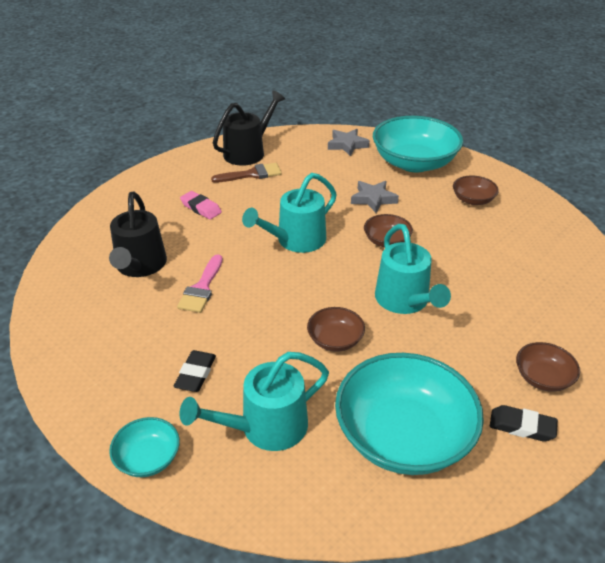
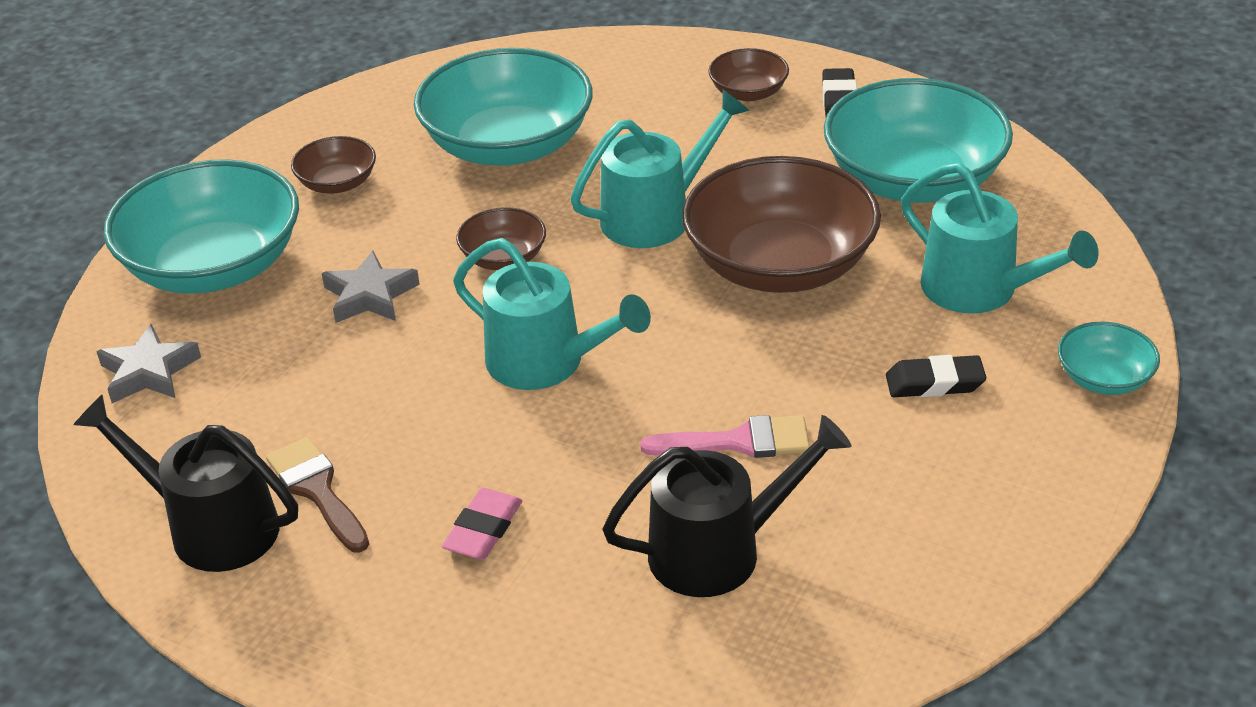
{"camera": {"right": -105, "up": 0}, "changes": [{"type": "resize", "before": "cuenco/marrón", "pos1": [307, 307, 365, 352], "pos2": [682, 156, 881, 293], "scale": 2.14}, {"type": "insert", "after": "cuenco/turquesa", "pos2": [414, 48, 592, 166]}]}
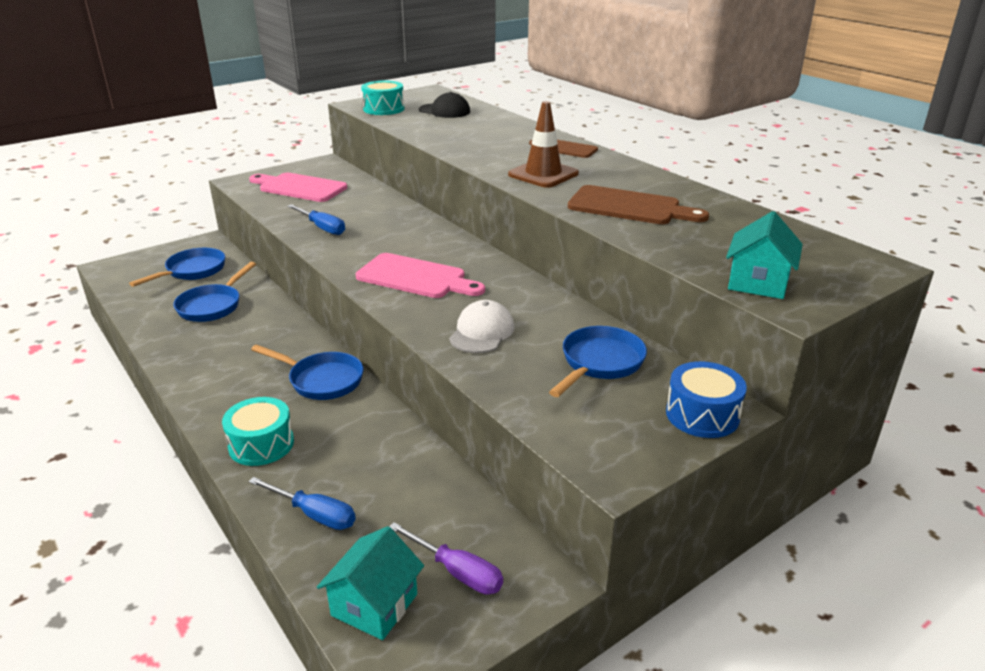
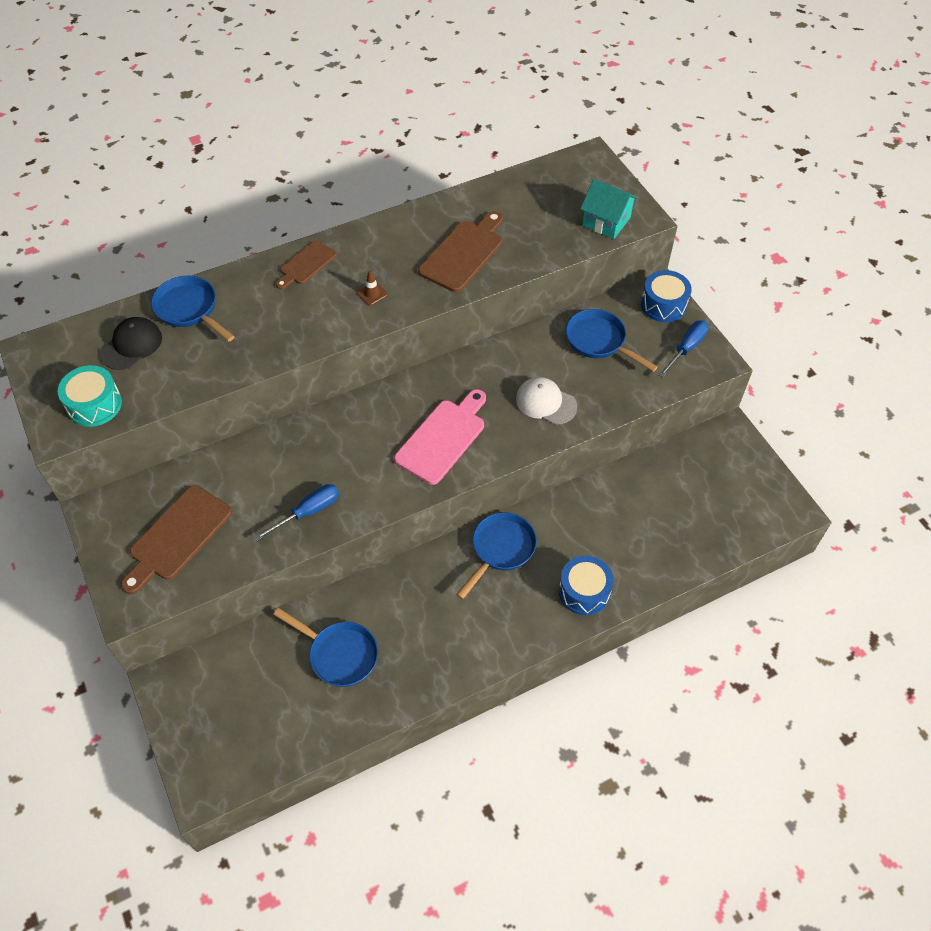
{"camera": {"right": -80, "up": 25}, "changes": [{"type": "move", "before": "sartén/azul", "pos1": [129, 248, 225, 287], "pos2": [151, 276, 235, 341]}, {"type": "recolor", "before": "tambor/turquesa", "after": "tambor/azul", "pos1": [222, 397, 294, 466], "pos2": [559, 556, 614, 615]}, {"type": "move", "before": "destornillador/azul", "pos1": [248, 477, 356, 530], "pos2": [658, 320, 709, 378]}, {"type": "recolor", "before": "tabla de cortar/rosa", "after": "tabla de cortar/marrón", "pos1": [249, 173, 347, 202], "pos2": [121, 485, 232, 594]}, {"type": "delete", "before": "casa/turquesa", "pos1": [317, 526, 424, 640]}, {"type": "delete", "before": "destornillador/morado", "pos1": [389, 522, 503, 595]}, {"type": "resize", "before": "cono de tráfico/marrón", "pos1": [508, 101, 579, 188], "pos2": [357, 270, 388, 306], "scale": 0.46}]}
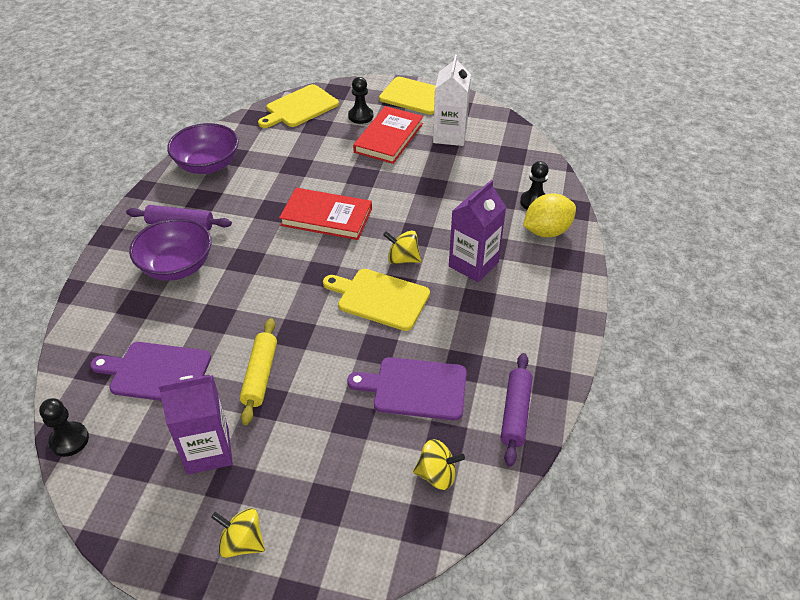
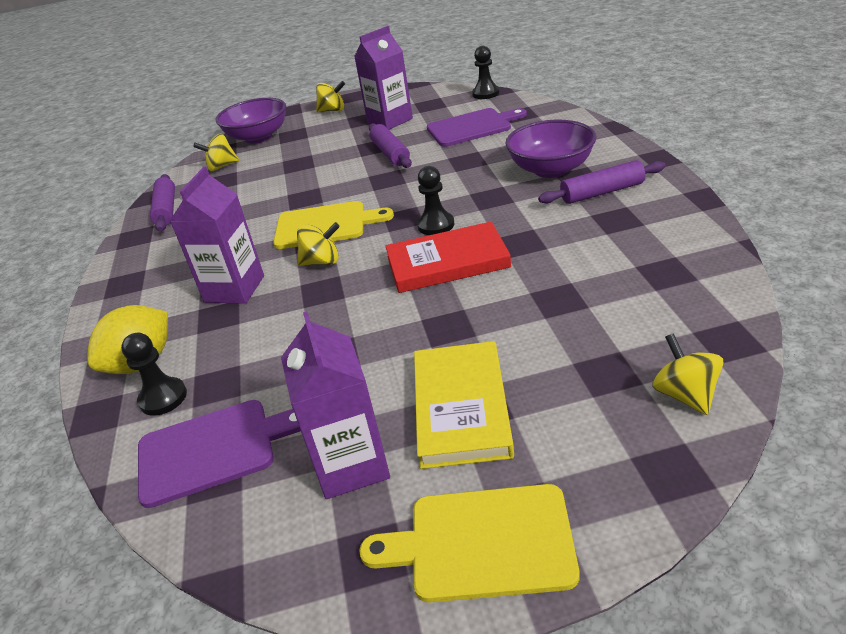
{"camera": {"right": 160, "up": -10}, "changes": [{"type": "move", "before": "cuenco/morado", "pos1": [167, 123, 239, 174], "pos2": [216, 98, 286, 144]}, {"type": "recolor", "before": "rodillo/amarillo", "after": "rodillo/morado", "pos1": [240, 318, 277, 425], "pos2": [369, 123, 412, 168]}, {"type": "replace", "before": "tabla de cortar/amarillo", "after": "peonza/amarillo", "pos1": [258, 84, 339, 128], "pos2": [652, 333, 723, 415]}, {"type": "move", "before": "tabla de cortar/morado", "pos1": [347, 357, 467, 420], "pos2": [138, 400, 301, 508]}, {"type": "move", "before": "peón/negro", "pos1": [348, 77, 373, 124], "pos2": [417, 166, 454, 235]}, {"type": "recolor", "before": "libro/rojo", "after": "libro/amarillo", "pos1": [353, 106, 423, 164], "pos2": [414, 341, 514, 469]}, {"type": "recolor", "before": "cartón de leche/blanco", "after": "cartón de leche/morado", "pos1": [433, 55, 471, 146], "pos2": [281, 311, 390, 499]}]}
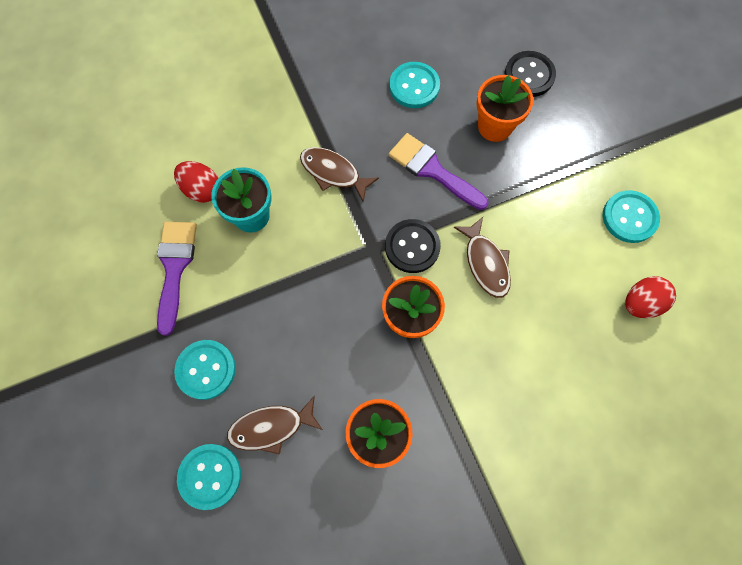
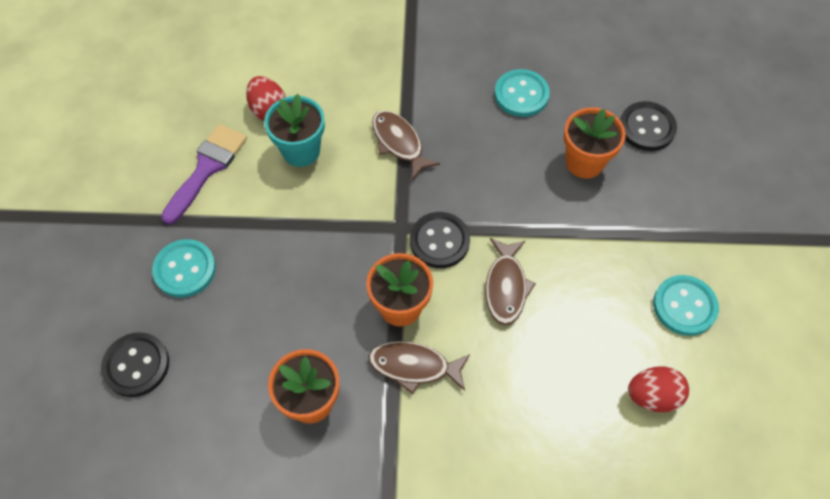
{"camera": {"right": 25, "up": -10}, "changes": [{"type": "recolor", "before": "botón/turquesa", "after": "botón/negro", "pos1": [177, 444, 241, 510], "pos2": [101, 332, 169, 397]}, {"type": "move", "before": "pez/marrón", "pos1": [227, 395, 323, 455], "pos2": [368, 341, 470, 394]}, {"type": "delete", "before": "pincel/morado", "pos1": [389, 133, 488, 210]}]}
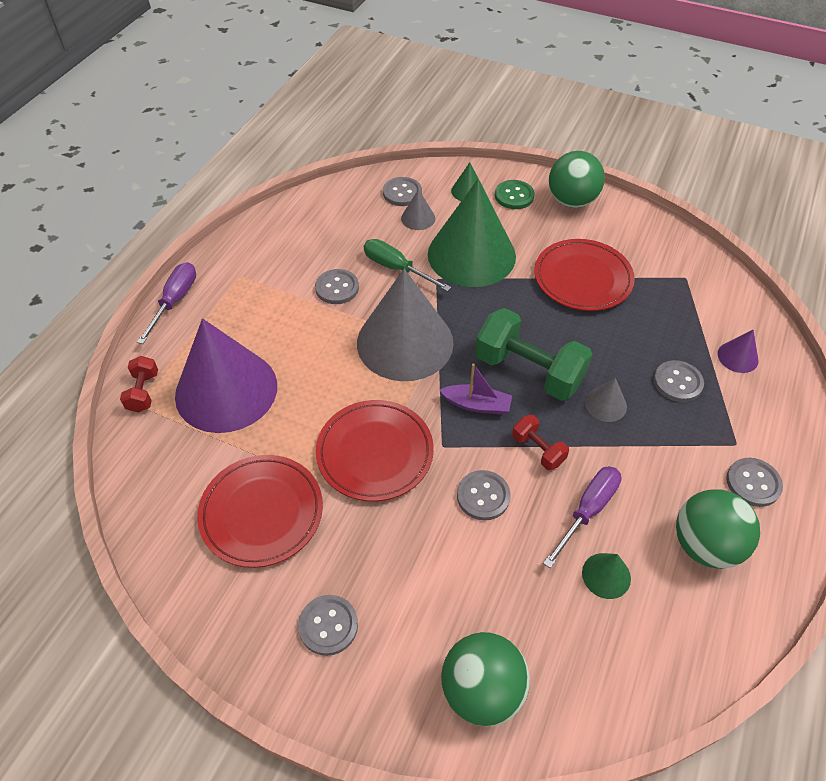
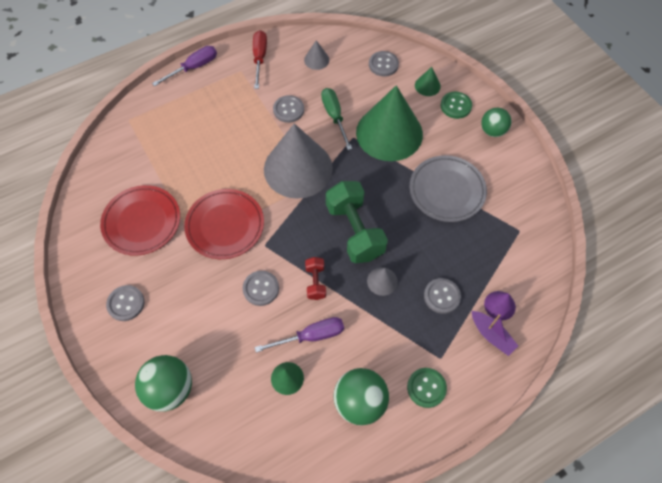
{"camera": {"right": 35, "up": 10}, "changes": [{"type": "delete", "before": "mancuerna/rojo", "pos1": [120, 356, 158, 413]}, {"type": "delete", "before": "cono/morado", "pos1": [175, 318, 277, 433]}, {"type": "move", "before": "cono/gris", "pos1": [401, 189, 435, 230], "pos2": [304, 40, 329, 70]}, {"type": "move", "before": "barco/morado", "pos1": [439, 363, 512, 415], "pos2": [472, 311, 518, 356]}, {"type": "recolor", "before": "plato/rojo", "after": "plato/gris", "pos1": [534, 239, 635, 311], "pos2": [410, 155, 487, 222]}, {"type": "resize", "before": "pelota/verde", "pos1": [549, 151, 605, 208], "pos2": [481, 108, 511, 137], "scale": 0.66}, {"type": "recolor", "before": "botón/gris", "after": "botón/verde", "pos1": [726, 458, 783, 507], "pos2": [407, 368, 447, 408]}, {"type": "insert", "after": "destornillador/rojo", "pos2": [253, 30, 267, 89]}]}
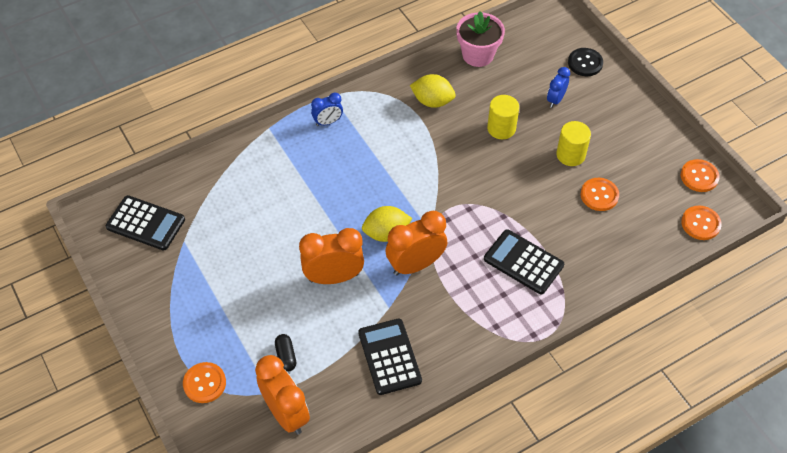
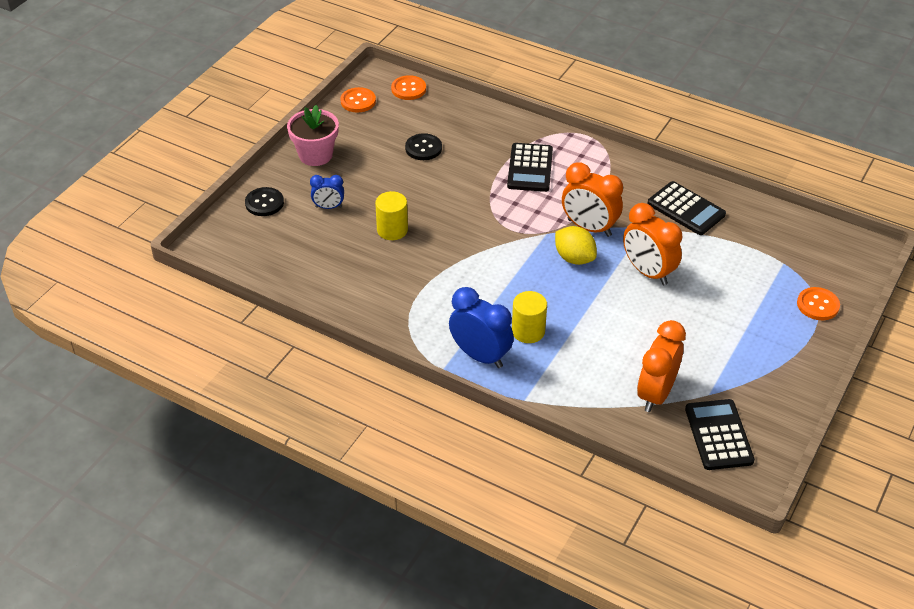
{"camera": {"right": -120, "up": -10}, "changes": [{"type": "move", "before": "despertador/naranja", "pos1": [255, 355, 310, 435], "pos2": [637, 320, 686, 412]}, {"type": "delete", "before": "cápsula/negro", "pos1": [275, 334, 296, 372]}, {"type": "resize", "before": "despertador/azul", "pos1": [311, 93, 343, 126], "pos2": [449, 287, 514, 368], "scale": 1.79}, {"type": "rotate", "before": "calculadora/negro", "pos1": [358, 319, 422, 395], "pos2": [647, 181, 726, 235], "turn": -90}, {"type": "delete", "before": "limón/amarillo", "pos1": [410, 74, 456, 108]}, {"type": "move", "before": "maceta/rosa", "pos1": [456, 11, 505, 67], "pos2": [287, 105, 339, 166]}, {"type": "move", "before": "cilindro/amarillo", "pos1": [556, 121, 591, 166], "pos2": [512, 291, 547, 343]}, {"type": "recolor", "before": "botón/naranja", "after": "botón/negro", "pos1": [581, 178, 619, 211], "pos2": [405, 133, 442, 160]}]}
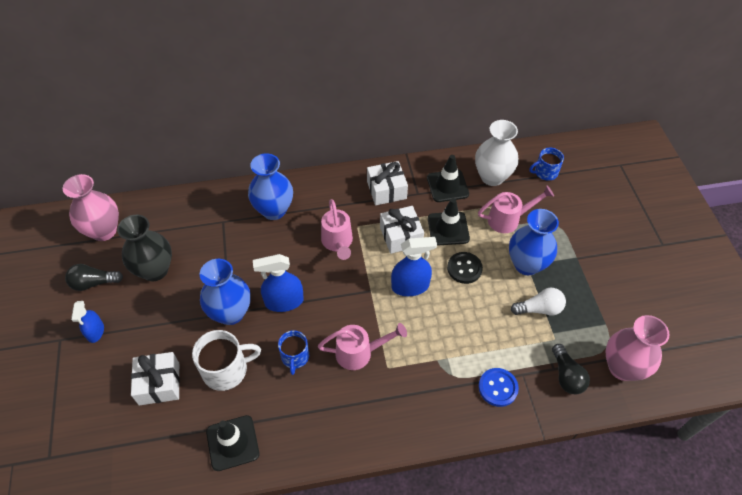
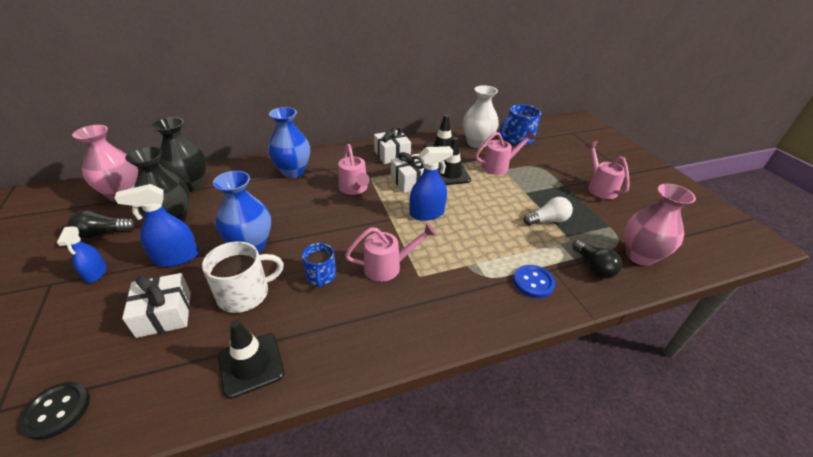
{"camera": {"right": -10, "up": -15}, "changes": [{"type": "move", "before": "pulverizador/azul", "pos1": [253, 254, 304, 312], "pos2": [115, 184, 199, 267]}, {"type": "move", "before": "botón/negro", "pos1": [447, 252, 483, 284], "pos2": [19, 382, 90, 440]}, {"type": "delete", "before": "florero/azul", "pos1": [509, 209, 559, 275]}, {"type": "resize", "before": "taza/azul", "pos1": [529, 148, 564, 181], "pos2": [500, 104, 541, 146], "scale": 1.56}, {"type": "insert", "after": "florero/negro", "pos2": [152, 117, 207, 192]}, {"type": "insert", "after": "regadera/rosa", "pos2": [586, 141, 630, 199]}]}
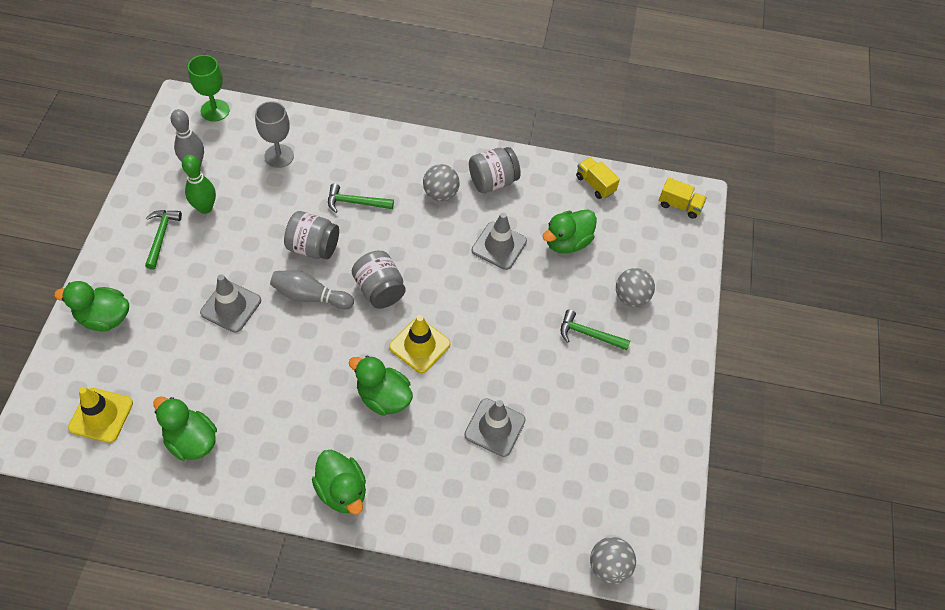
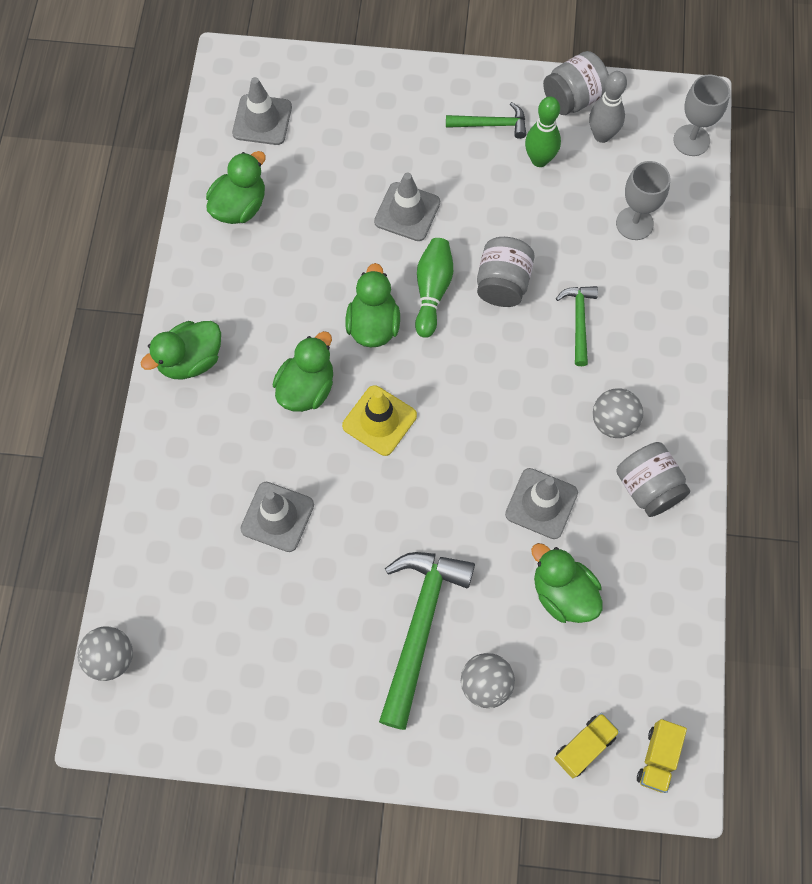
{"camera": {"right": 90, "up": 10}, "changes": [{"type": "move", "before": "pato/verde", "pos1": [54, 281, 129, 331], "pos2": [345, 263, 400, 347]}, {"type": "recolor", "before": "cono de tráfico/amarillo", "after": "cono de tráfico/gris", "pos1": [68, 387, 133, 443], "pos2": [232, 77, 292, 145]}, {"type": "recolor", "before": "copa/verde", "after": "copa/gris", "pos1": [188, 55, 230, 122], "pos2": [673, 75, 730, 156]}, {"type": "recolor", "before": "bolo/gris", "after": "bolo/verde", "pos1": [270, 270, 354, 309], "pos2": [415, 238, 453, 338]}, {"type": "move", "before": "tarro/gris", "pos1": [352, 251, 406, 309], "pos2": [543, 51, 609, 115]}, {"type": "resize", "before": "martillo/verde", "pos1": [561, 309, 630, 350], "pos2": [379, 552, 475, 730], "scale": 1.89}, {"type": "move", "before": "camión/amarillo", "pos1": [576, 157, 620, 199], "pos2": [554, 713, 620, 778]}]}
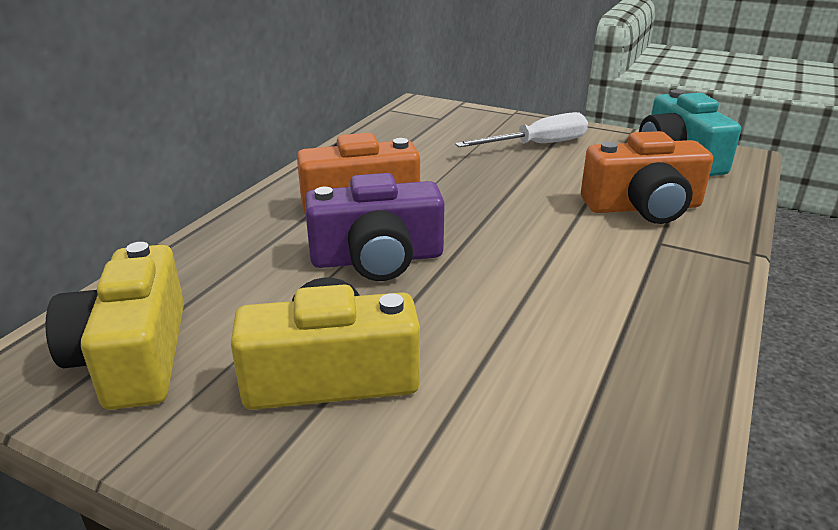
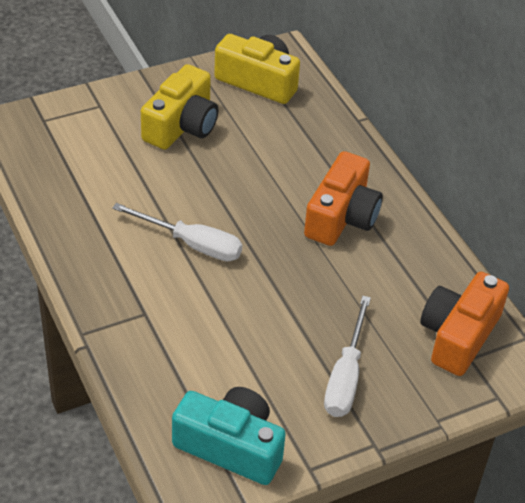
{"camera": {"right": 125, "up": 15}, "changes": [{"type": "delete", "before": "cámara/morado", "pos1": [305, 173, 445, 281]}, {"type": "move", "before": "cámara/naranja", "pos1": [581, 131, 713, 224], "pos2": [420, 272, 509, 376]}, {"type": "insert", "after": "destornillador/blanco", "pos2": [112, 203, 243, 261]}]}
